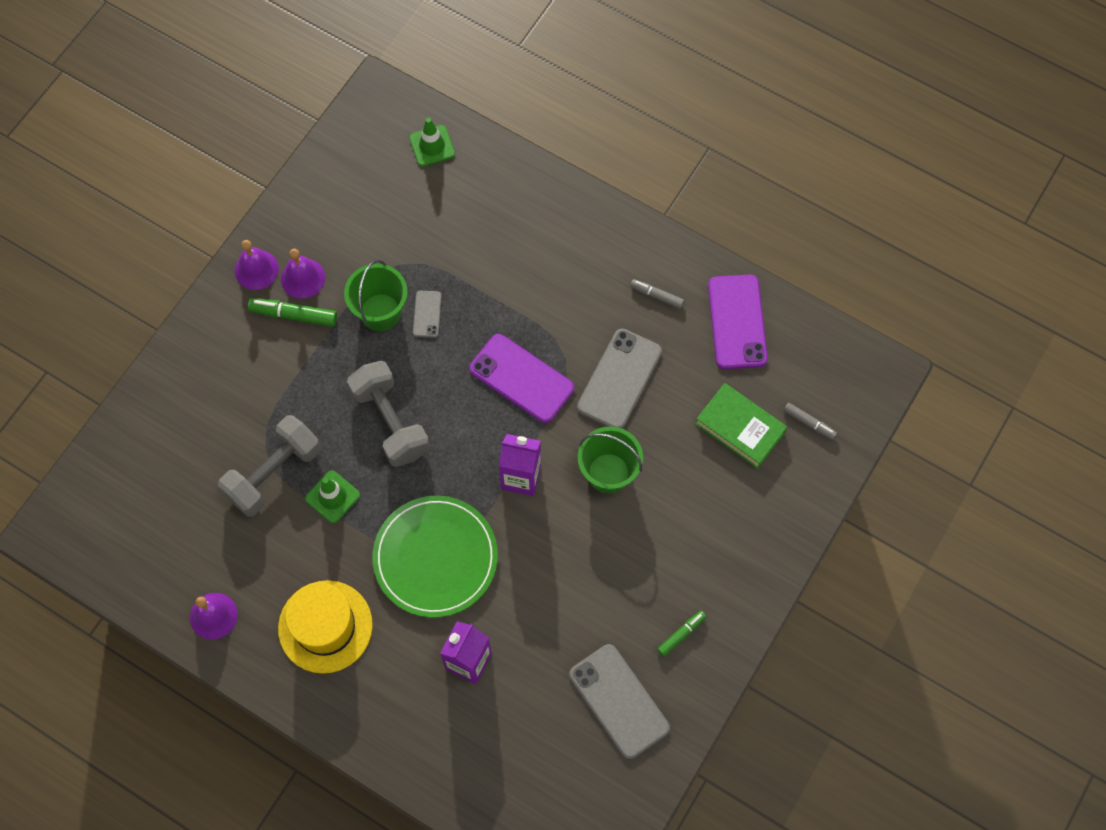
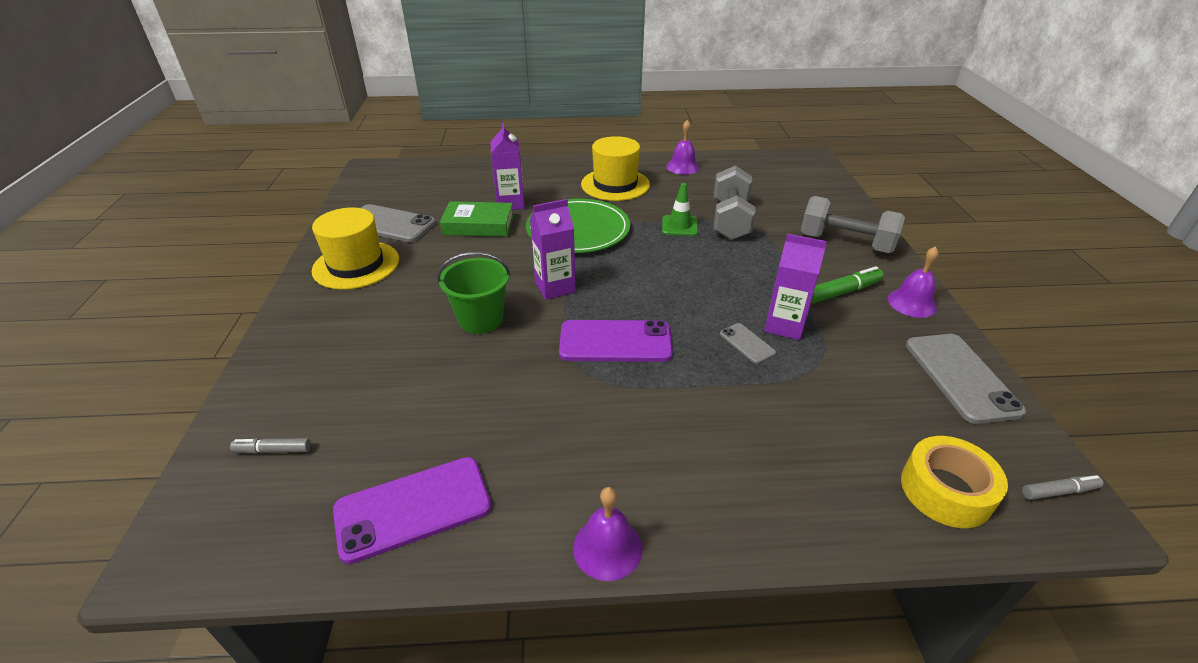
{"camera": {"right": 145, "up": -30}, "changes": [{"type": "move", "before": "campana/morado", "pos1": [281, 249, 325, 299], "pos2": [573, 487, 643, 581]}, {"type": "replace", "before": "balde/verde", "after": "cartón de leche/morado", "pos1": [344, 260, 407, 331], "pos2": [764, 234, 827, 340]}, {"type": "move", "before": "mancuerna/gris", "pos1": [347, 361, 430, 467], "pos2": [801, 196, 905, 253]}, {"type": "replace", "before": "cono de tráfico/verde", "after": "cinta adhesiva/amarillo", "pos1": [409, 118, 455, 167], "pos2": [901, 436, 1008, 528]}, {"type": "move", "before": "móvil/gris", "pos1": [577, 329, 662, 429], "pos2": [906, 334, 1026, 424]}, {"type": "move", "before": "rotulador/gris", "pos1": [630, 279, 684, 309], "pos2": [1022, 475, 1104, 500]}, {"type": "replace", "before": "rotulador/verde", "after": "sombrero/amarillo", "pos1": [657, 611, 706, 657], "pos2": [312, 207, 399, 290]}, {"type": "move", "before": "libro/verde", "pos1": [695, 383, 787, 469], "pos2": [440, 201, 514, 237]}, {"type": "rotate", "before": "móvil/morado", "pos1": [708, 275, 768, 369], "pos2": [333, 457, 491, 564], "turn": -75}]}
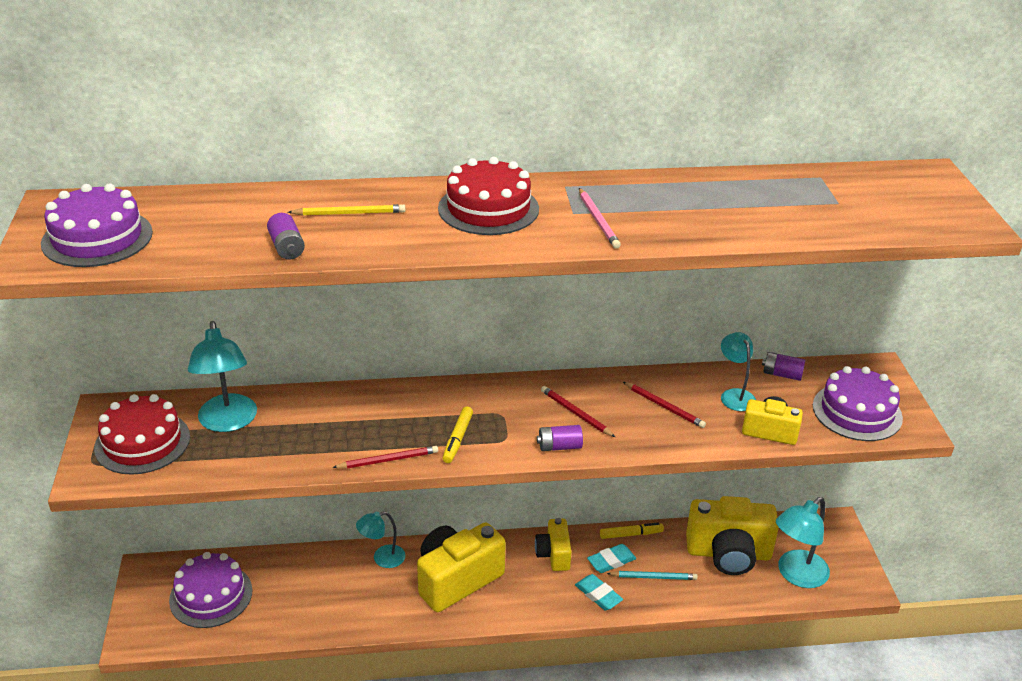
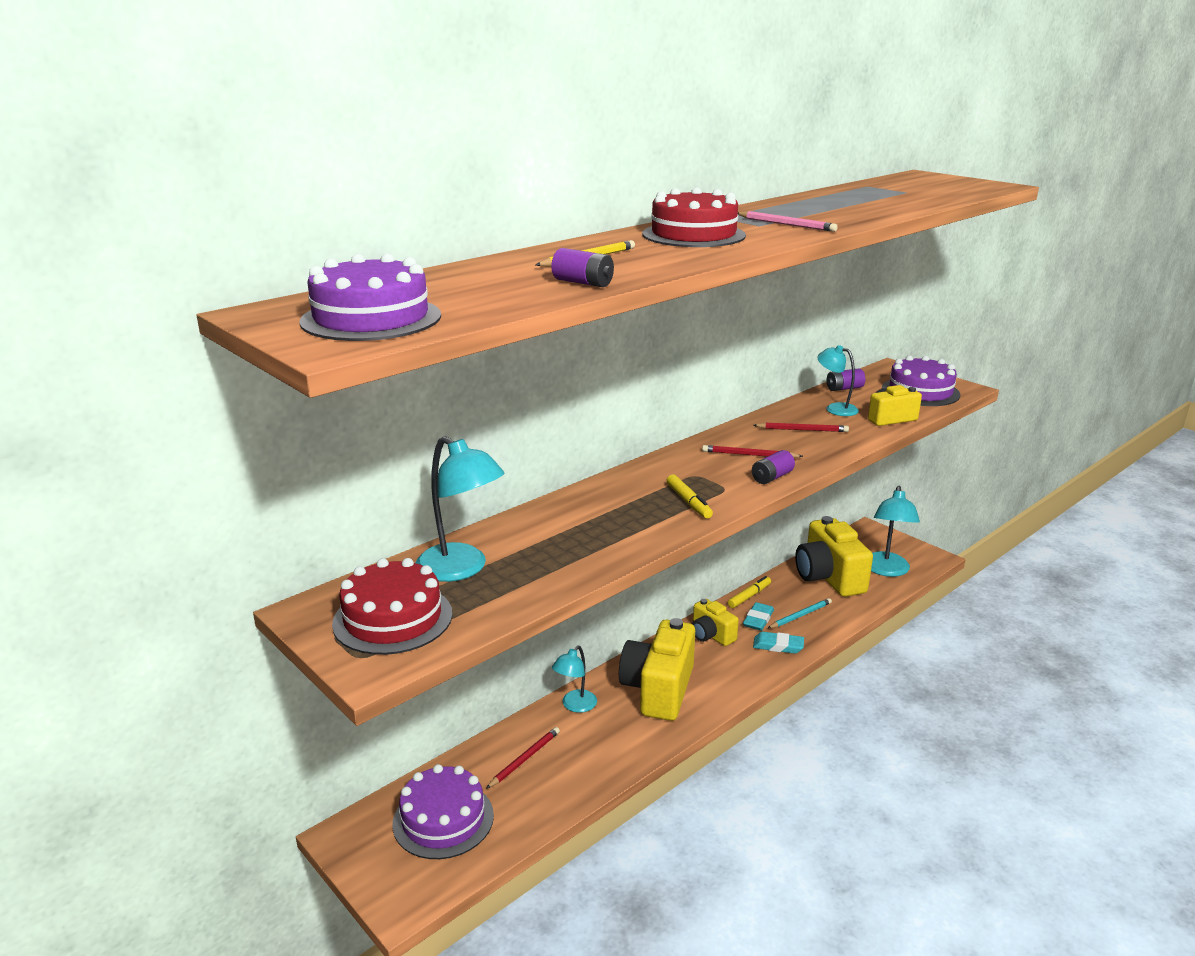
{"camera": {"right": -35, "up": -10}, "changes": [{"type": "move", "before": "lápiz/rojo", "pos1": [332, 446, 438, 469], "pos2": [486, 727, 560, 789]}, {"type": "rotate", "before": "cámara/amarillo", "pos1": [686, 496, 779, 575], "pos2": [795, 516, 873, 597], "turn": 105}]}
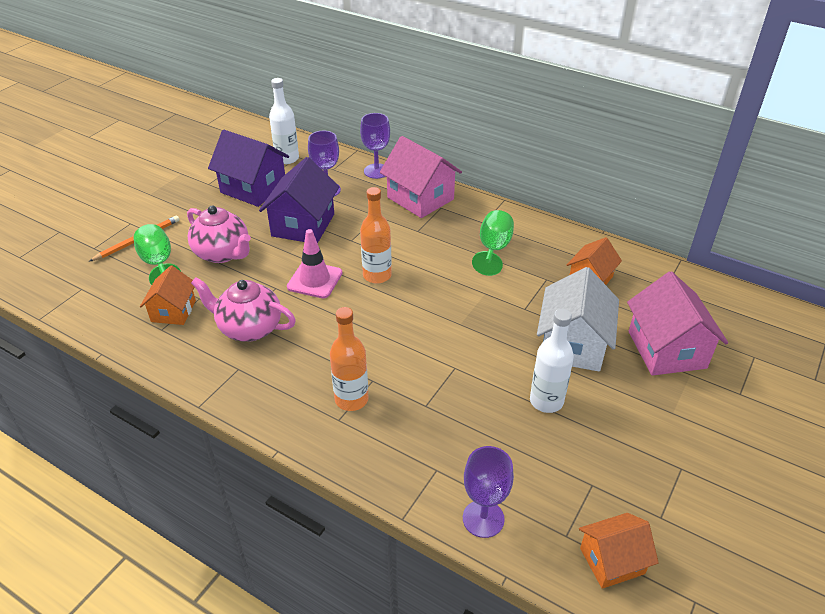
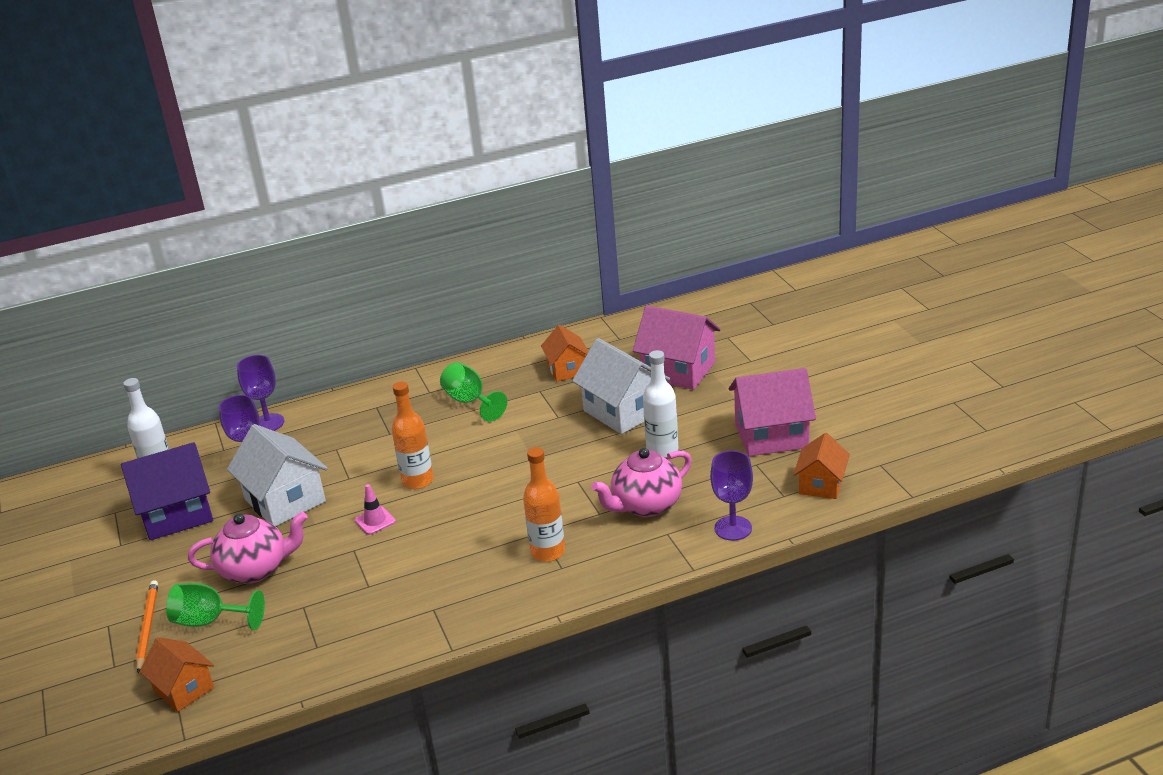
{"camera": {"right": -50, "up": -10}, "changes": [{"type": "move", "before": "casa/naranja", "pos1": [140, 266, 196, 325], "pos2": [140, 637, 214, 712]}, {"type": "move", "before": "tetera/rosa", "pos1": [191, 277, 296, 342], "pos2": [591, 448, 692, 517]}, {"type": "recolor", "before": "casa/morado", "after": "casa/blanco", "pos1": [259, 157, 339, 243], "pos2": [227, 424, 328, 526]}, {"type": "resize", "before": "cono de tráfico/rosa", "pos1": [287, 229, 343, 298], "pos2": [355, 484, 396, 535], "scale": 0.63}, {"type": "move", "before": "casa/rosa", "pos1": [380, 136, 462, 218], "pos2": [729, 368, 816, 456]}]}
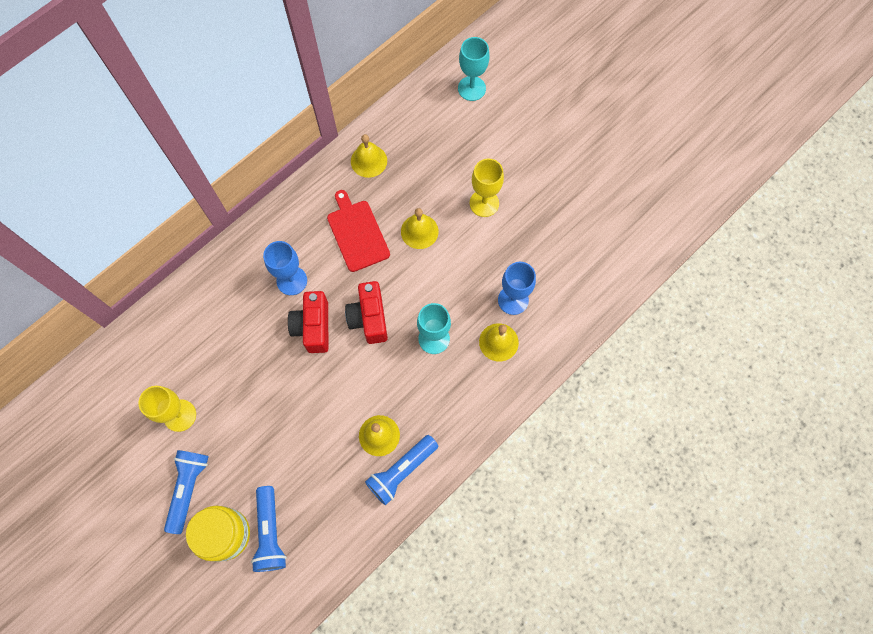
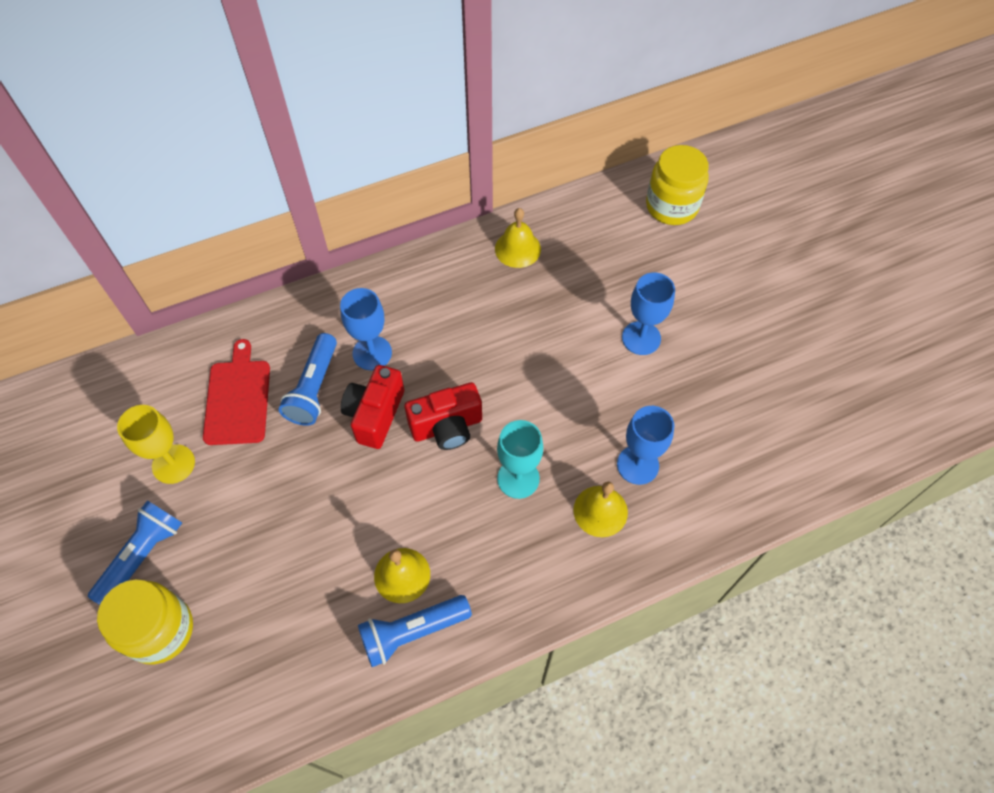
{"camera": {"right": 20, "up": -10}, "changes": [{"type": "move", "before": "lámpara de mano/azul", "pos1": [251, 486, 287, 572], "pos2": [279, 333, 337, 426]}, {"type": "move", "before": "tabla de cortar/rojo", "pos1": [327, 190, 390, 272], "pos2": [203, 339, 270, 445]}, {"type": "rotate", "before": "cámara/rojo", "pos1": [345, 281, 388, 344], "pos2": [405, 382, 482, 450], "turn": -120}, {"type": "delete", "before": "campana/amarillo", "pos1": [401, 208, 439, 249]}, {"type": "replace", "before": "copa/turquesa", "after": "tarro/amarillo", "pos1": [458, 37, 489, 101], "pos2": [646, 145, 709, 225]}, {"type": "recolor", "before": "copa/amarillo", "after": "copa/azul", "pos1": [470, 158, 504, 217], "pos2": [622, 273, 675, 355]}]}
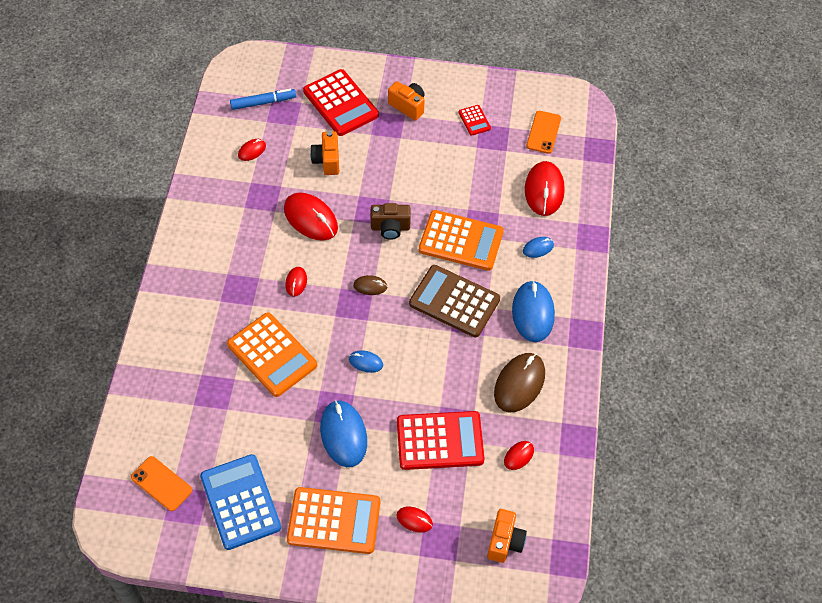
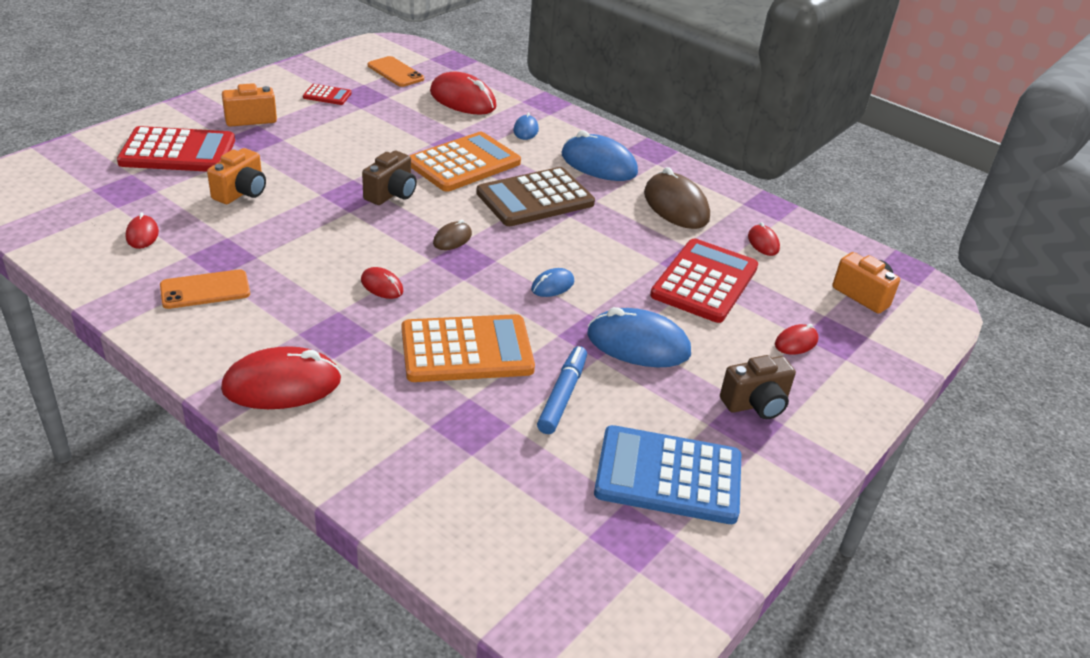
{"camera": {"right": -60, "up": -20}, "changes": [{"type": "move", "before": "móvil/naranja", "pos1": [131, 456, 192, 511], "pos2": [160, 269, 250, 309]}, {"type": "move", "before": "rotulador/azul", "pos1": [230, 89, 296, 110], "pos2": [537, 346, 587, 434]}, {"type": "move", "before": "ratón/rojo", "pos1": [284, 193, 338, 241], "pos2": [221, 346, 341, 409]}, {"type": "replace", "before": "calculadora/naranja", "after": "cámara/marrón", "pos1": [287, 487, 380, 554], "pos2": [720, 355, 796, 419]}, {"type": "rotate", "before": "cámara/naranja", "pos1": [310, 131, 339, 175], "pos2": [207, 148, 266, 204], "turn": -90}]}
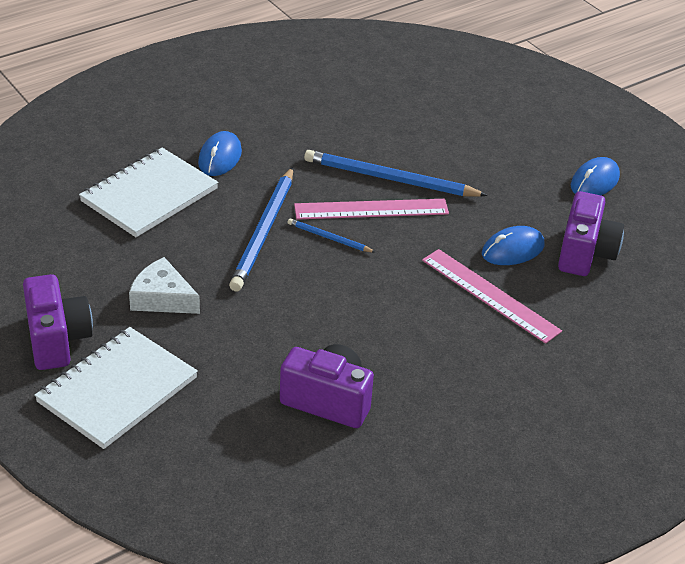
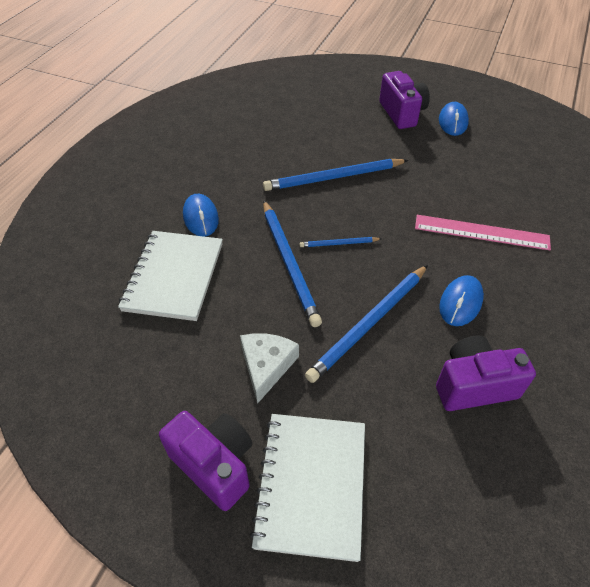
{"camera": {"right": -30, "up": 10}, "changes": [{"type": "rotate", "before": "queso/blanco", "pos1": [129, 257, 200, 314], "pos2": [240, 333, 299, 404], "turn": 105}, {"type": "delete", "before": "regla/rosa", "pos1": [294, 199, 449, 219]}, {"type": "move", "before": "ratón/azul", "pos1": [482, 226, 545, 265], "pos2": [439, 275, 484, 326]}, {"type": "move", "before": "cámara/morado", "pos1": [558, 191, 624, 276], "pos2": [379, 71, 430, 129]}, {"type": "insert", "after": "lápiz/azul", "pos2": [305, 265, 428, 383]}]}
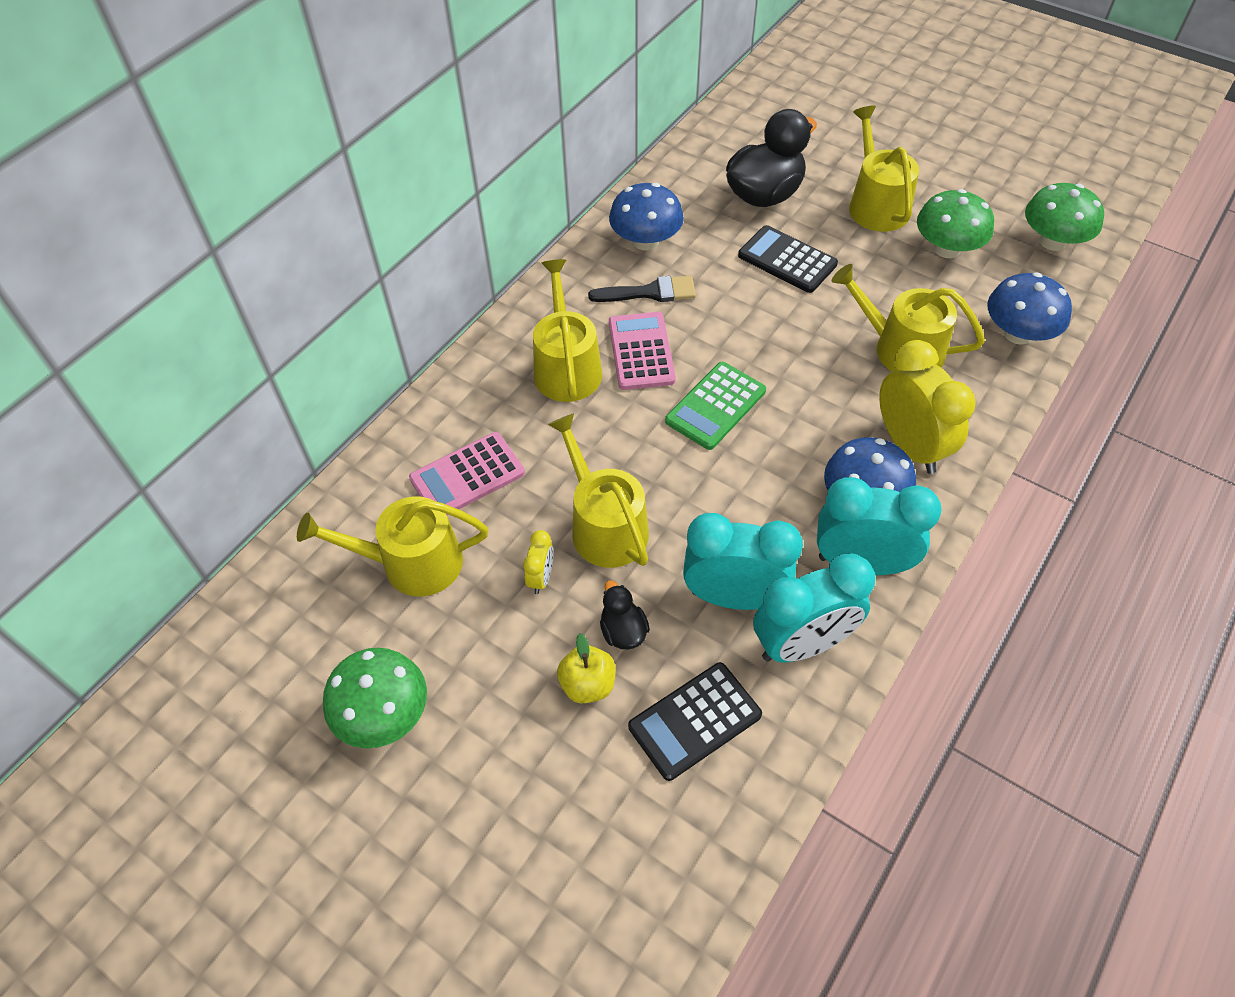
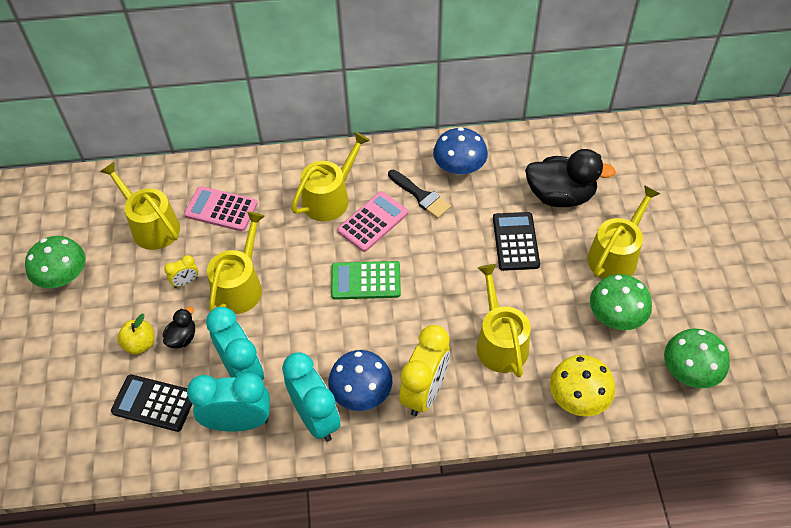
{"camera": {"right": 50, "up": 0}, "changes": [{"type": "rotate", "before": "despertador/turquesa", "pos1": [753, 553, 875, 662], "pos2": [187, 372, 270, 432], "turn": 150}, {"type": "recolor", "before": "seta/azul", "after": "seta/amarillo", "pos1": [988, 272, 1072, 345], "pos2": [550, 355, 615, 416]}]}
